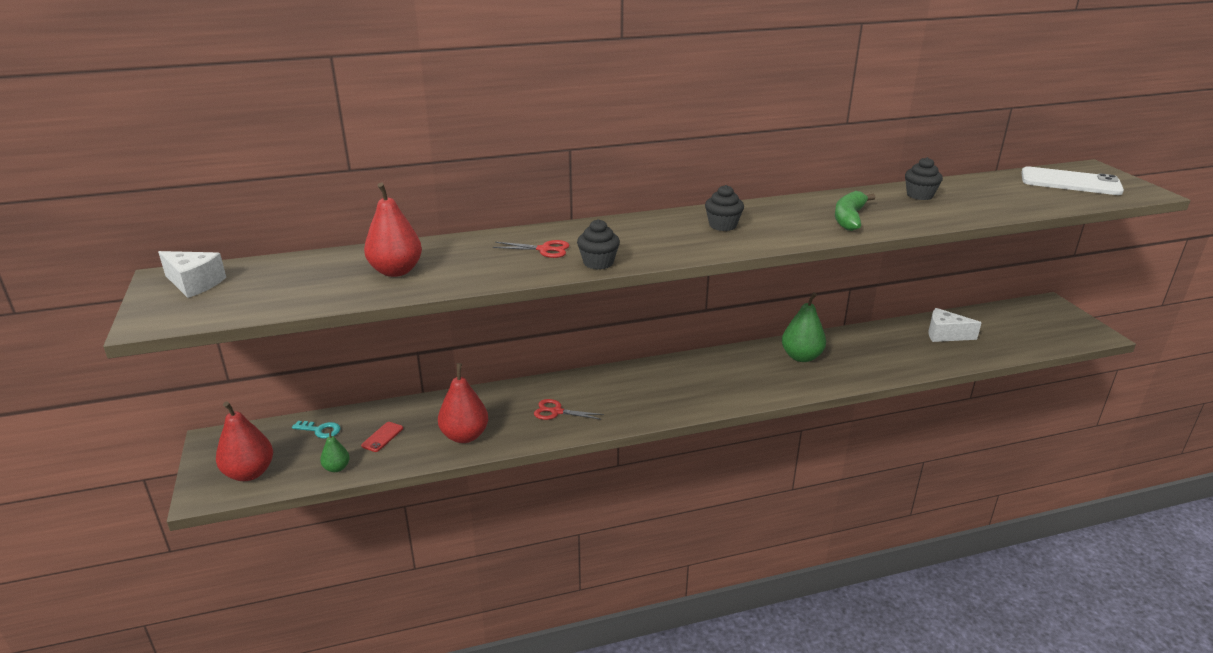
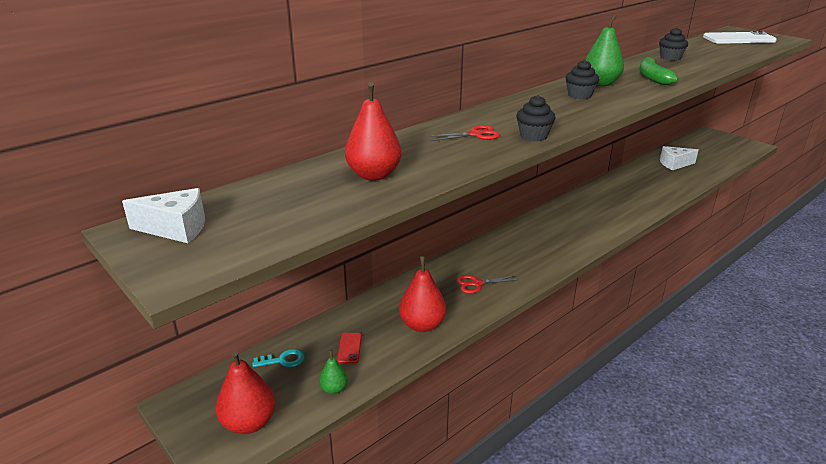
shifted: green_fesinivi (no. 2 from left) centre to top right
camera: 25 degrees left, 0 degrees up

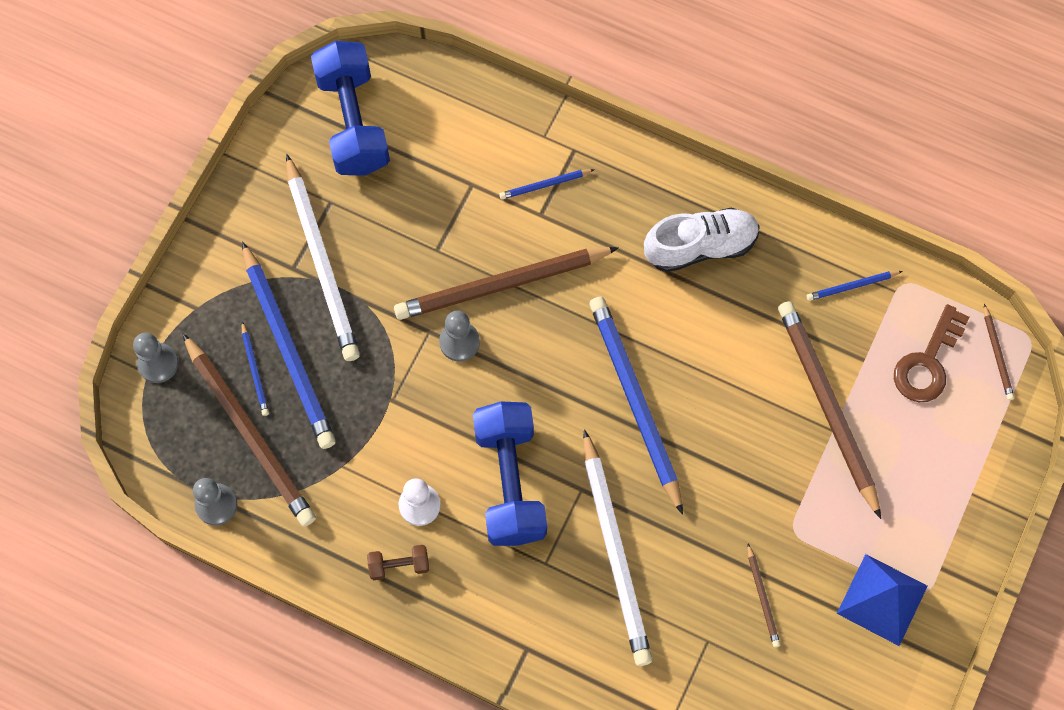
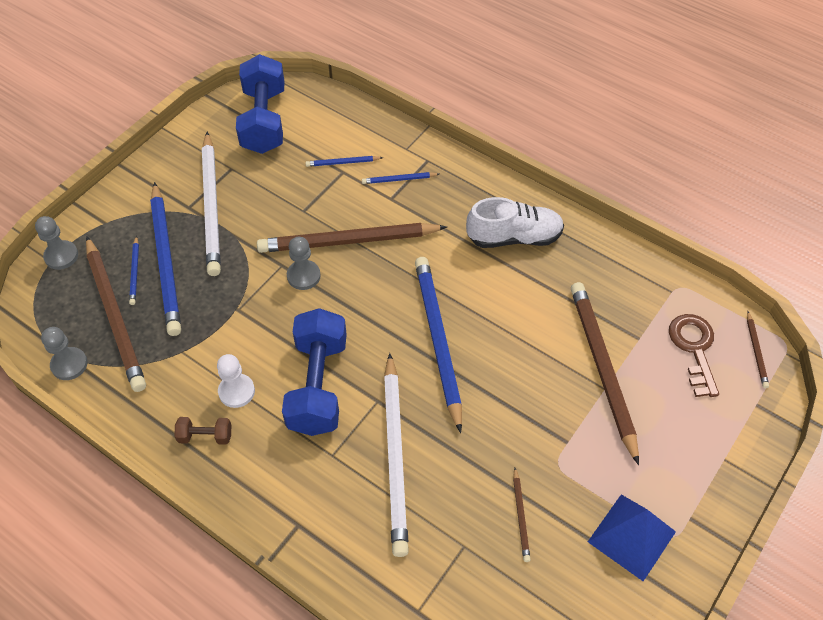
shifted: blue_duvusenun (no. 5 from left in the first image) middle right to blue_duvusenun (no. 3 from left) top centre
rotated: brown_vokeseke middle right = middle right 135 degrees clockwise
camera: 10 degrees right, 15 degrees down

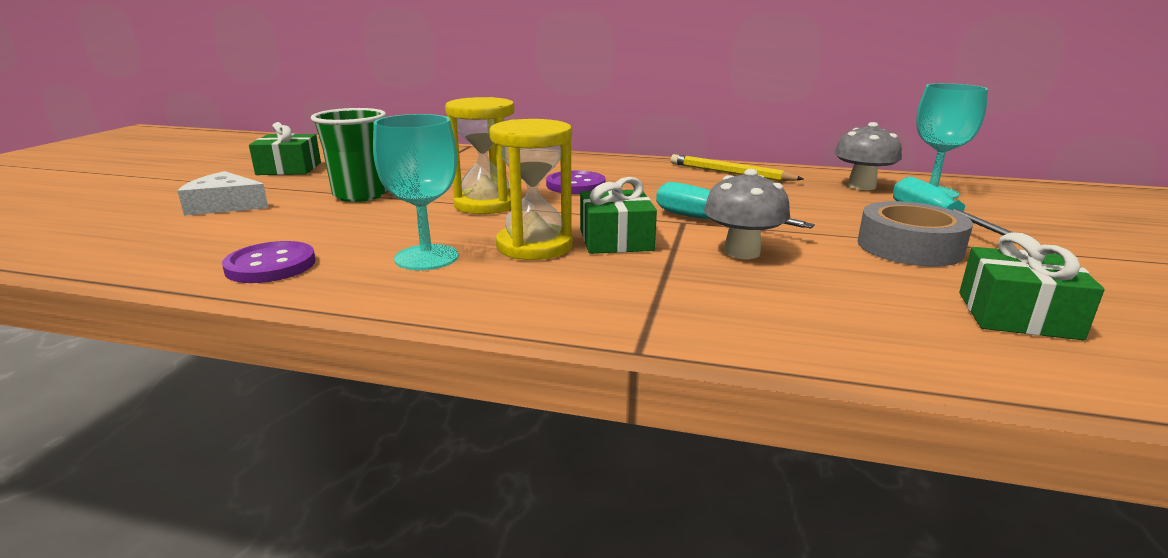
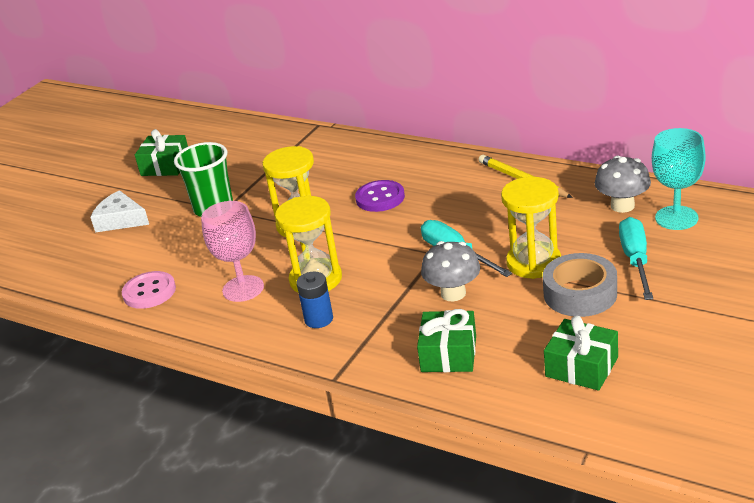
new: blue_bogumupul centre; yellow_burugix (no. 3 from left) middle right
shifted: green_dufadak (no. 2 from left) centre to bottom centre
repainted: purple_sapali (no. 1 from left) middle left to pink_sapali middle left; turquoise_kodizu (no. 1 from left) centre to pink_kodizu middle left
camera: 20 degrees right, 10 degrees up

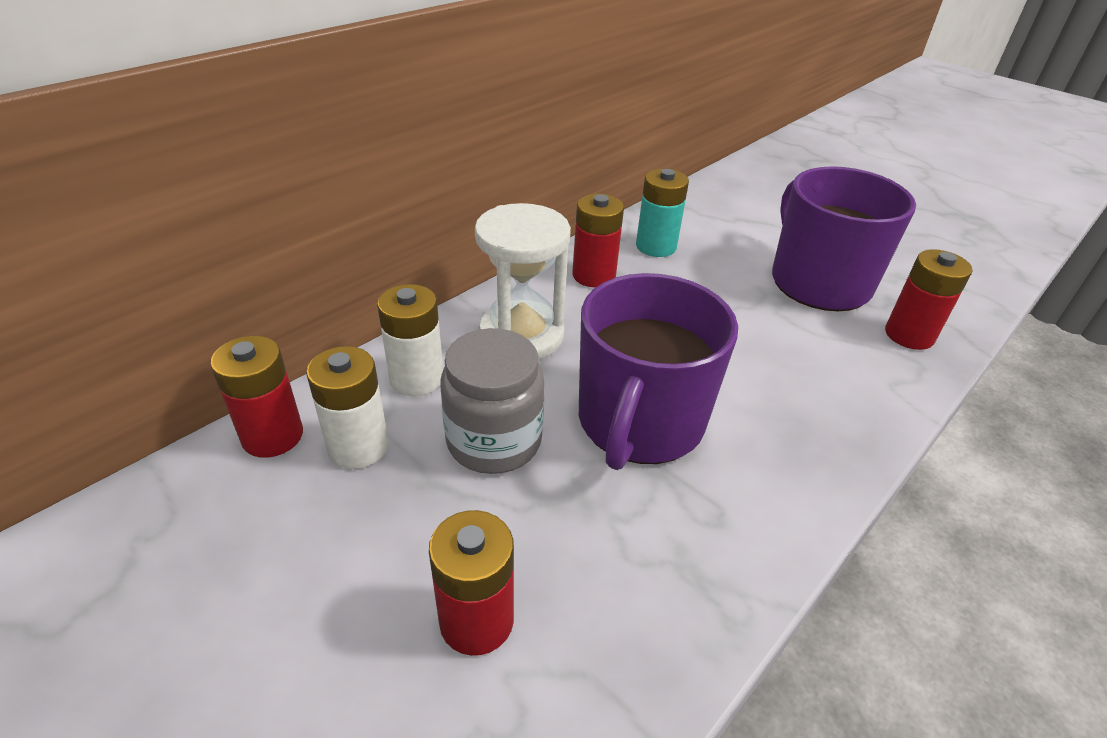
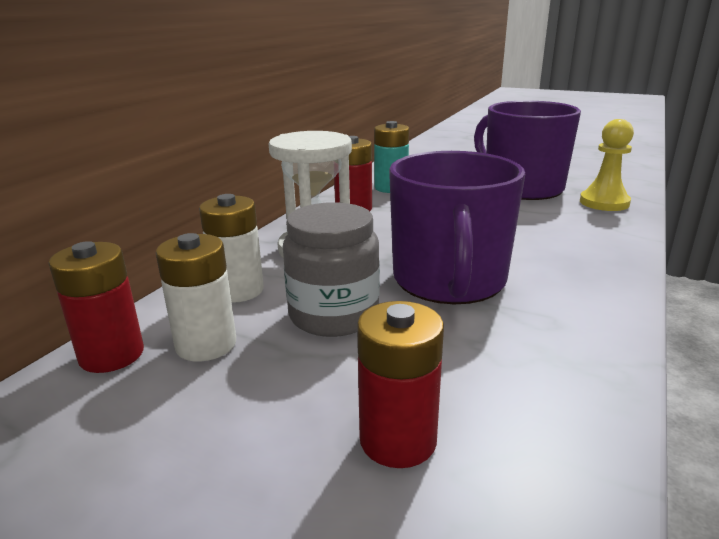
swapped: red_bogumupul (no. 4 from left) middle right to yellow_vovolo top right
camera: 15 degrees left, 15 degrees down

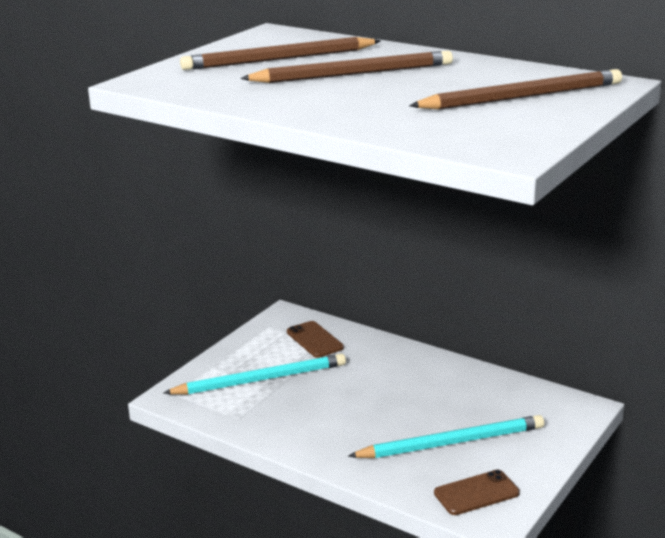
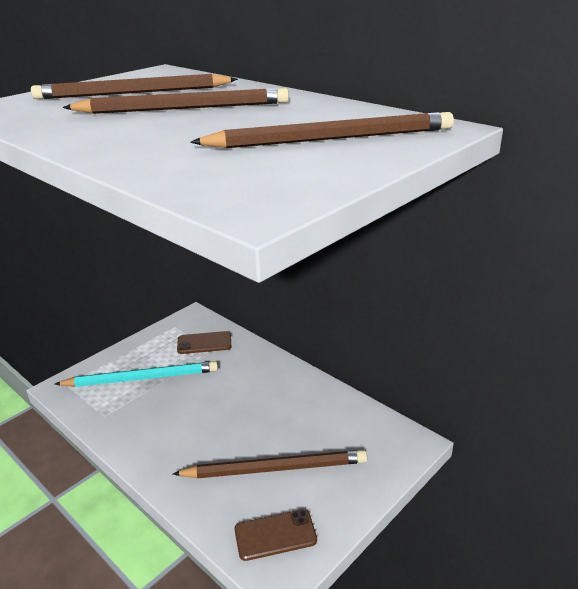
repainted: turquoise_duvusenun (no. 2 from left) bottom right to brown_duvusenun (no. 3 from left) bottom centre
rotated: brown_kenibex (no. 1 from left) centre = centre 75 degrees counterclockwise
camera: 10 degrees right, 5 degrees up

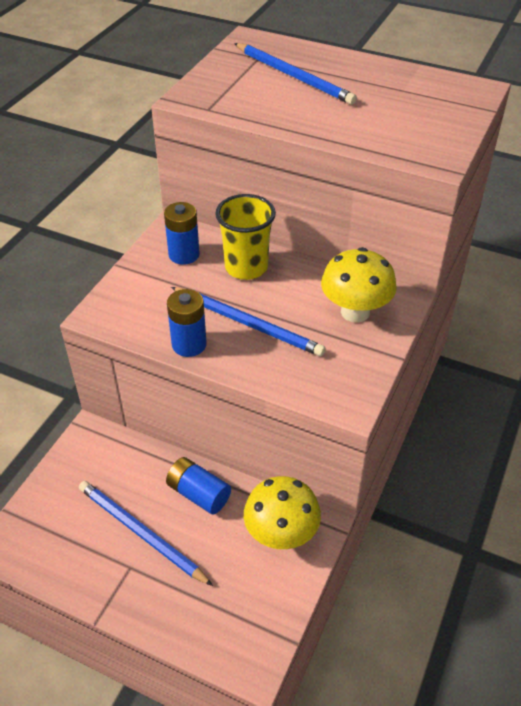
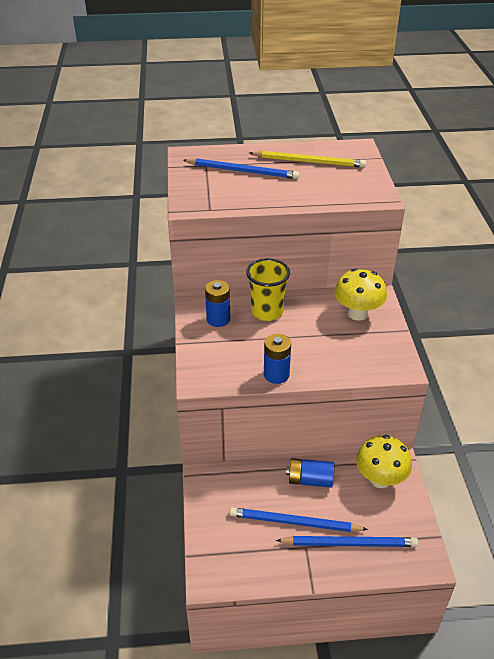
new: yellow_duvusenun top centre
shifted: blue_duvusenun (no. 2 from left in the first image) centre to blue_duvusenun (no. 3 from left) bottom right
camera: 30 degrees left, 5 degrees down

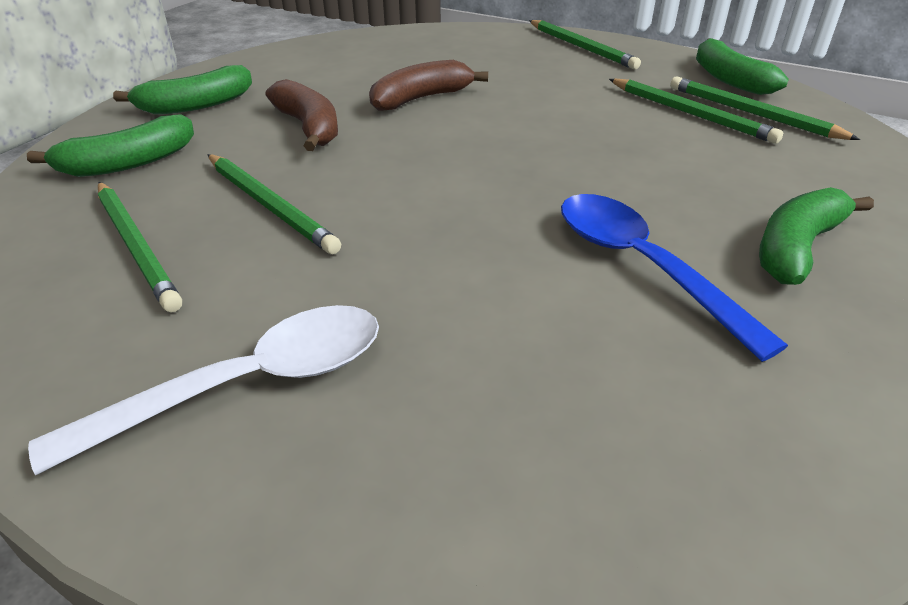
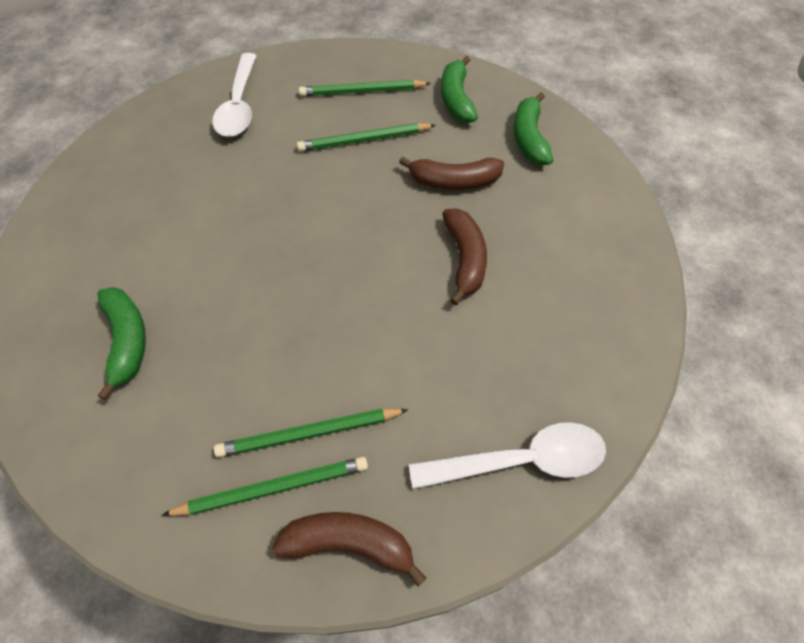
gone: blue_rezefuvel middle right
swapped: green_duvusenun (no. 3 from left) top centre to white_rezefuvel (no. 2 from left) bottom centre
repainted: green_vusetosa (no. 3 from left) top right to brown_vusetosa (no. 1 from left) bottom centre
camera: 120 degrees right, 20 degrees up

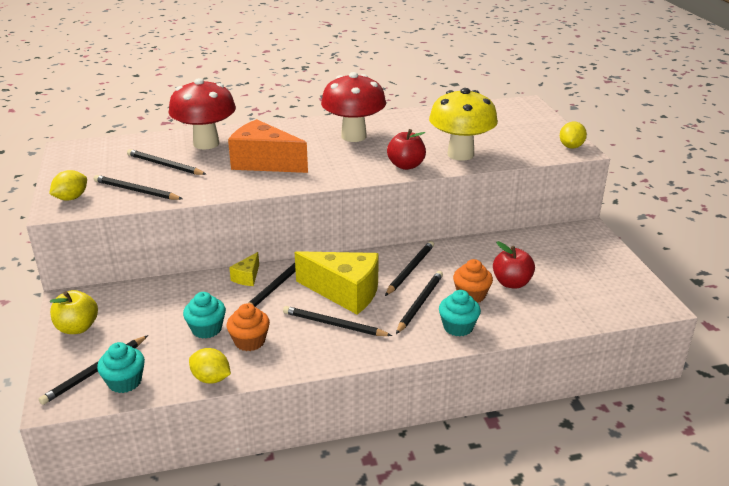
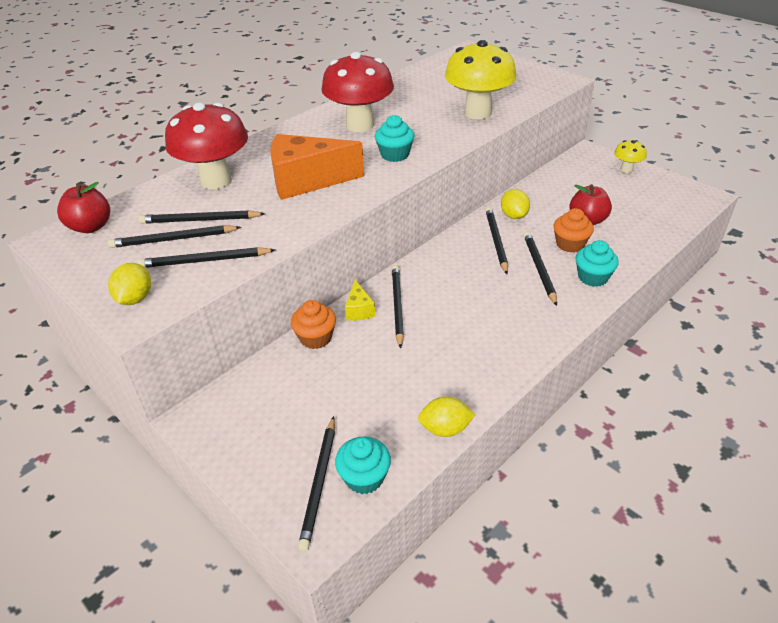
gone: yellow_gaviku middle left; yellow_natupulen (no. 2 from left) centre
new: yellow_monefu (no. 2 from left) top right
shifted: red_gaviku (no. 1 from left) top centre to top left; black_duvusenun (no. 5 from left in the first image) centre to black_duvusenun (no. 1 from left) middle left; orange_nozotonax (no. 1 from left) bottom centre to centre; turquoise_nozotonax (no. 2 from left) middle left to top centre; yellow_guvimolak (no. 3 from left) top right to top centre
camera: 30 degrees left, 10 degrees up

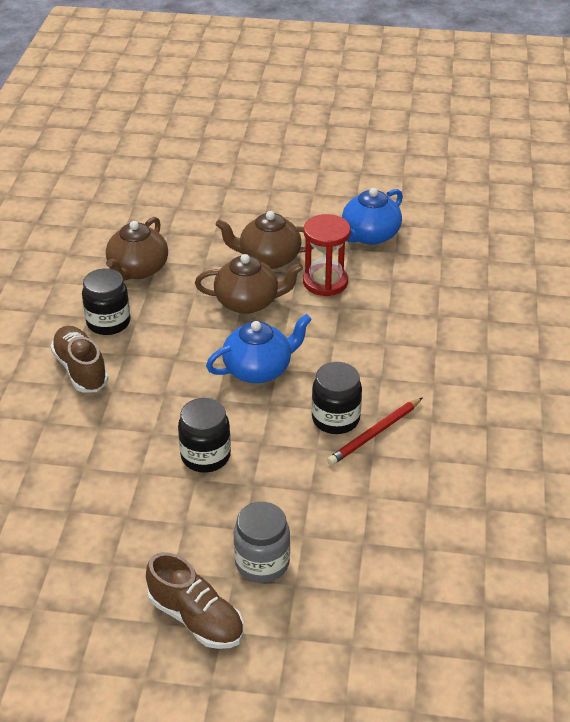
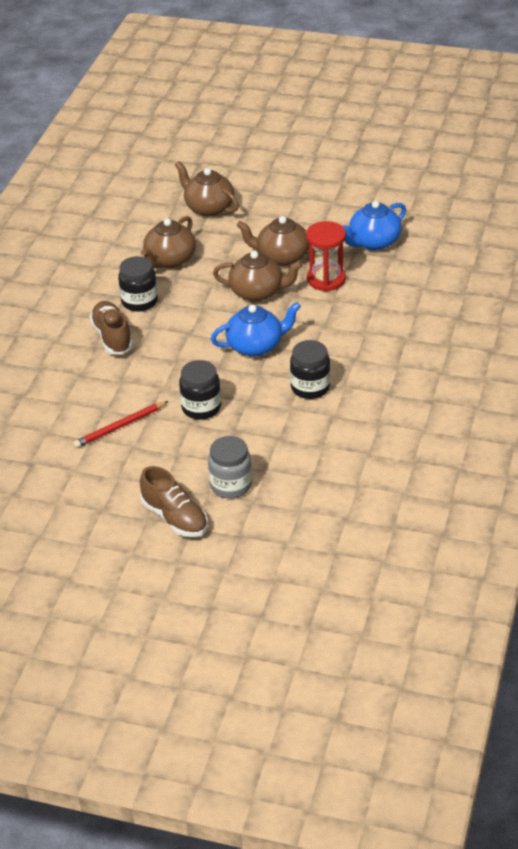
new: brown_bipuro (no. 2 from left) top centre
shifted: red_duvusenun centre to middle left
camera: 10 degrees right, 0 degrees up

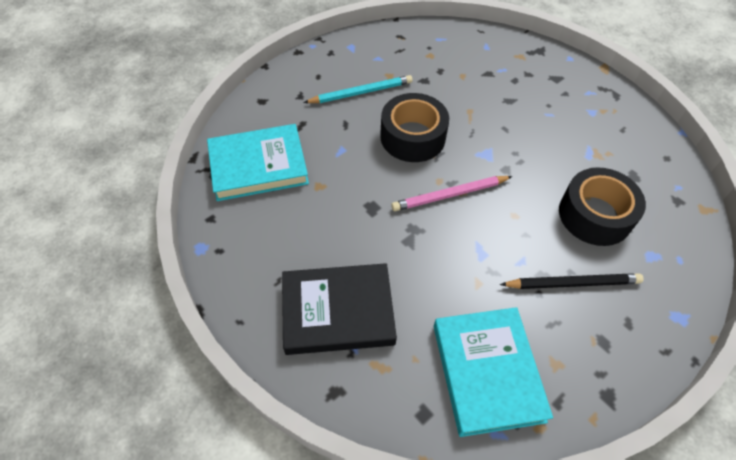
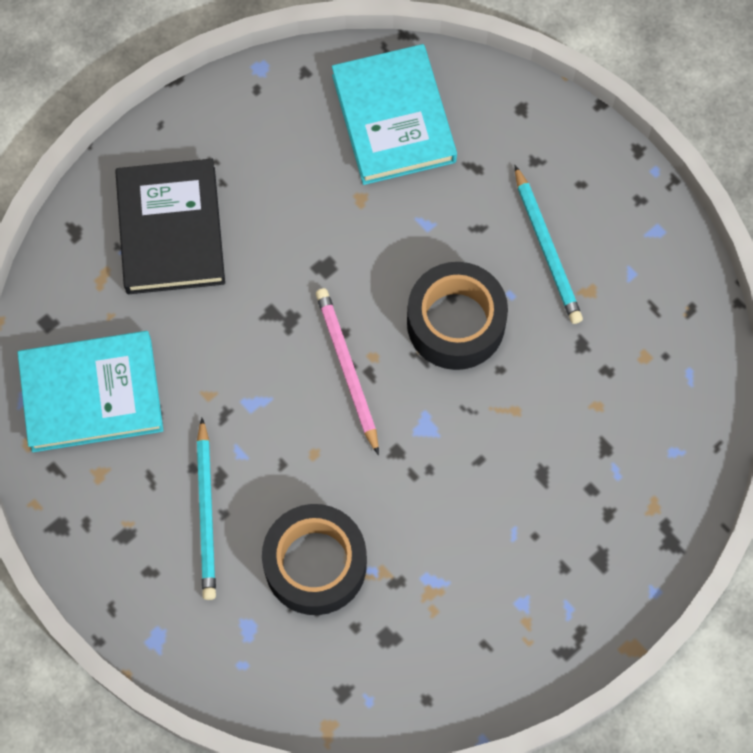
repainted: black_duvusenun middle right to turquoise_duvusenun (no. 1 from left) bottom left
camera: 90 degrees right, 15 degrees up

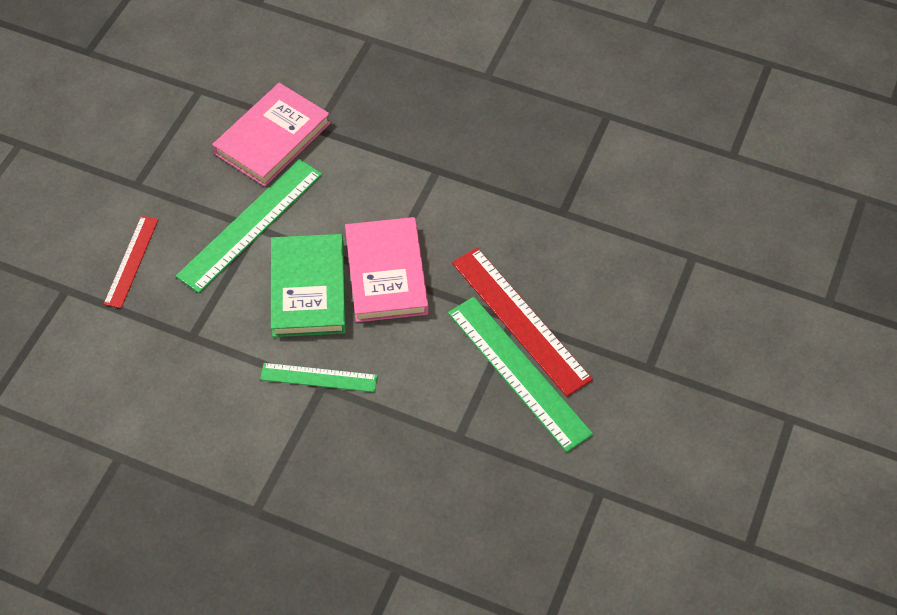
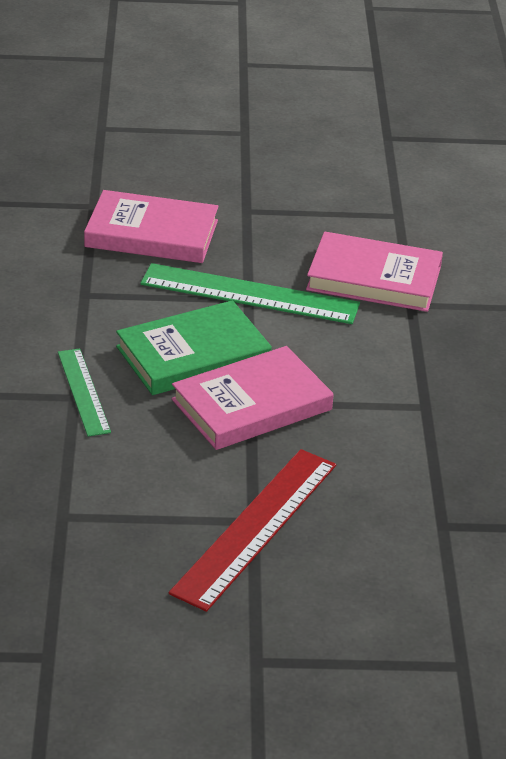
gone: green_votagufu (no. 3 from left) centre
swapped: red_votagufu (no. 1 from left) middle left to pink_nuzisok (no. 1 from left) top left
camera: 65 degrees right, 20 degrees down

